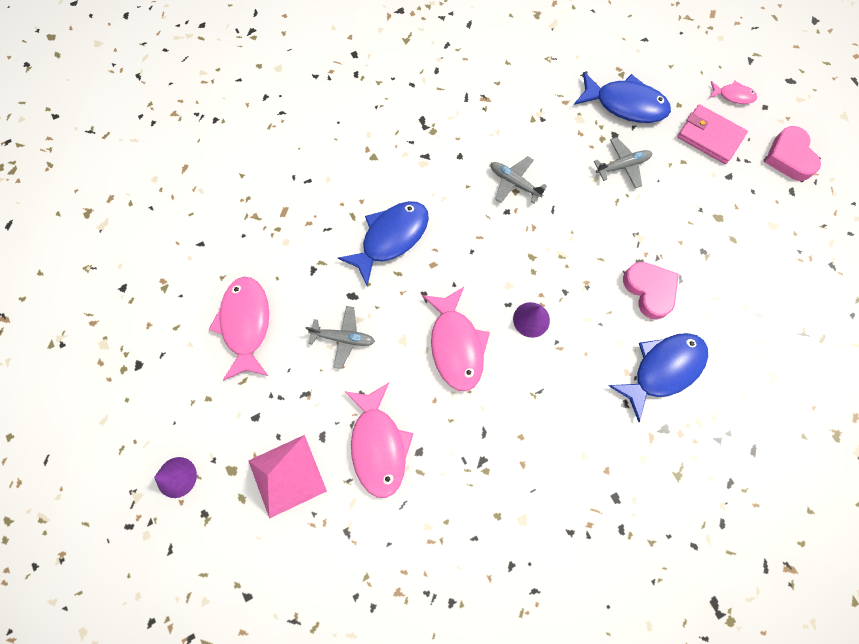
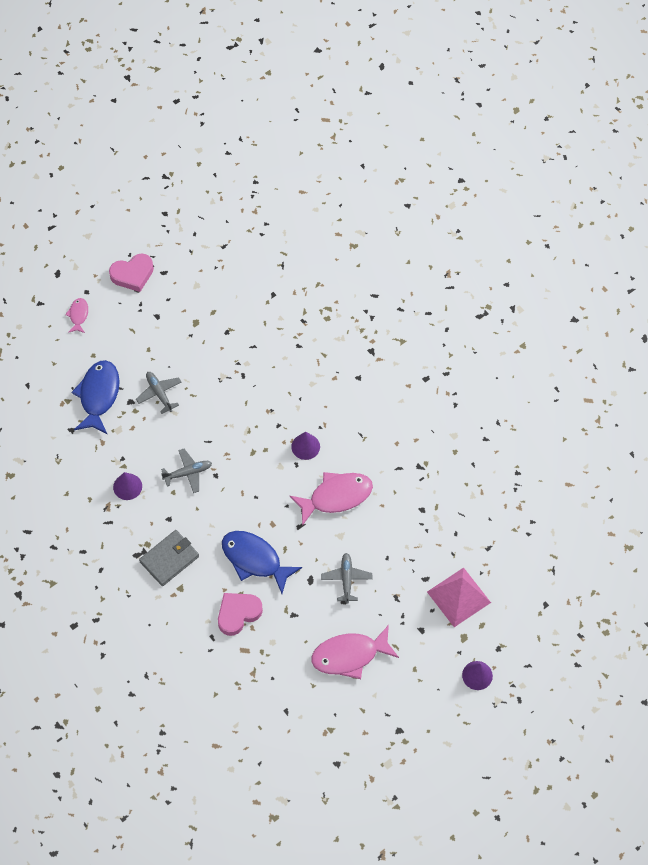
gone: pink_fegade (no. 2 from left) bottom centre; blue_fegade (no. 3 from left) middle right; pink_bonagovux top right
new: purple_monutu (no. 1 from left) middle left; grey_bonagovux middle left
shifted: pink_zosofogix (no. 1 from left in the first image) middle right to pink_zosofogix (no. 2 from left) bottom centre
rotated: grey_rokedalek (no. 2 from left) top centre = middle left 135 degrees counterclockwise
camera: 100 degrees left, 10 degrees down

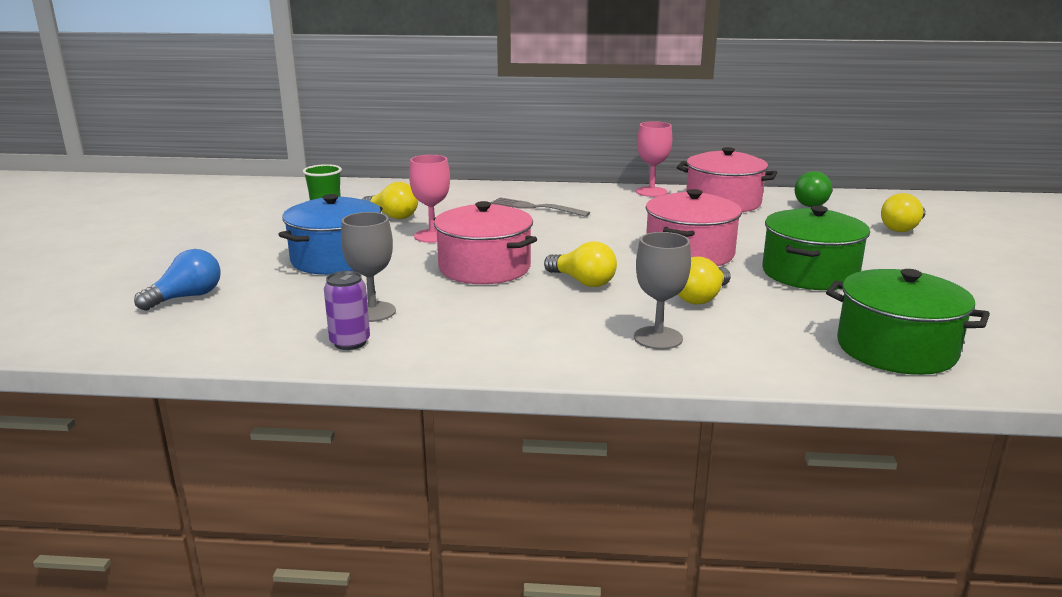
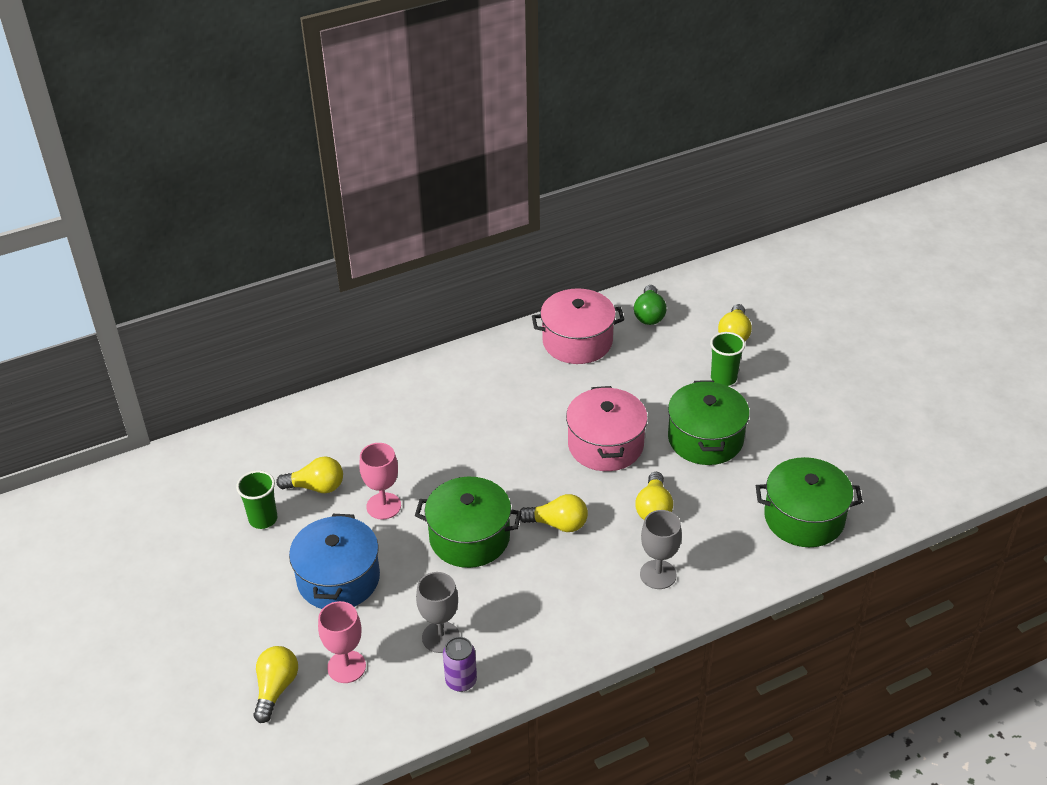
gone: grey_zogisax centre
new: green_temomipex (no. 2 from left) middle right
shifted: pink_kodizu (no. 2 from left in the first image) top centre to pink_kodizu (no. 1 from left) bottom left
repainted: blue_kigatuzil middle left to yellow_kigatuzil (no. 1 from left) bottom left; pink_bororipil (no. 1 from left) centre to green_bororipil (no. 1 from left) centre
camera: 30 degrees left, 20 degrees up

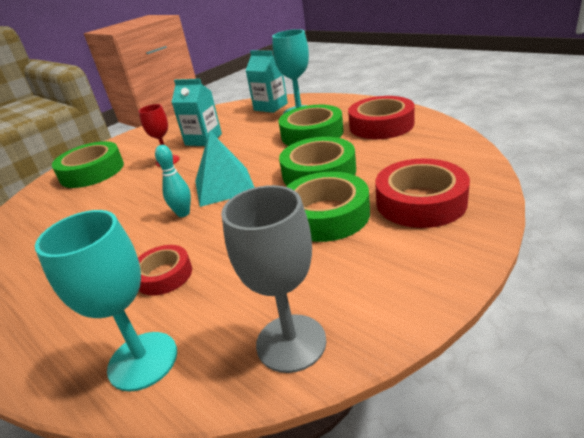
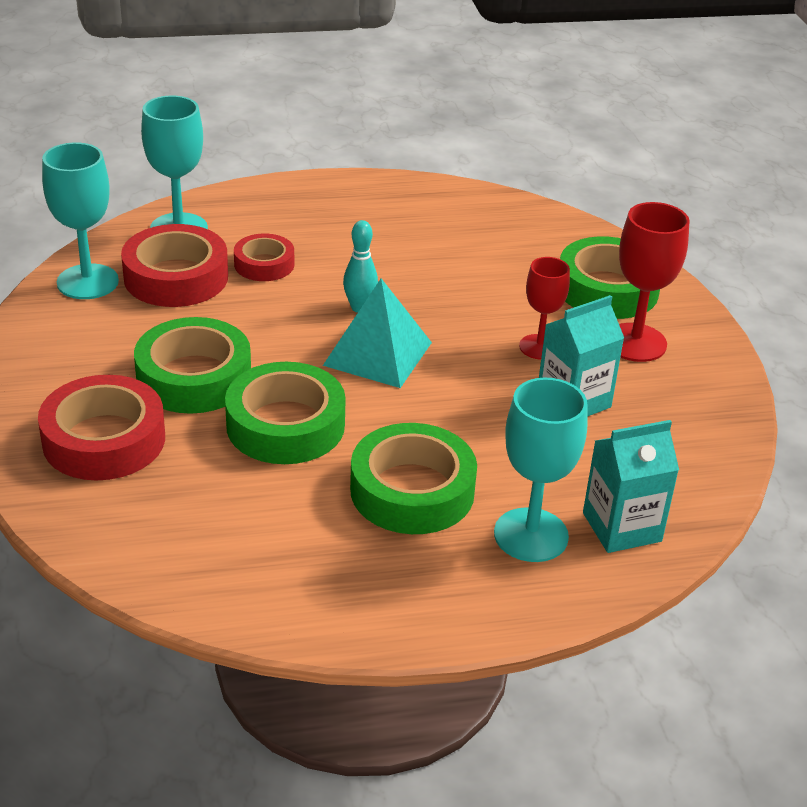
new: red_kodizu (no. 2 from left) middle right
shifted: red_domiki (no. 2 from left) top centre to top left
repainted: grey_kodizu centre to turquoise_kodizu (no. 1 from left) top left
camera: 120 degrees right, 5 degrees up

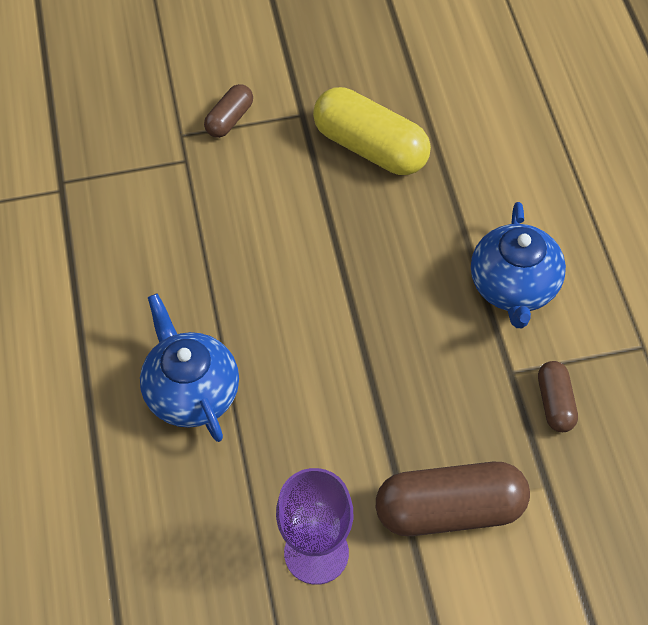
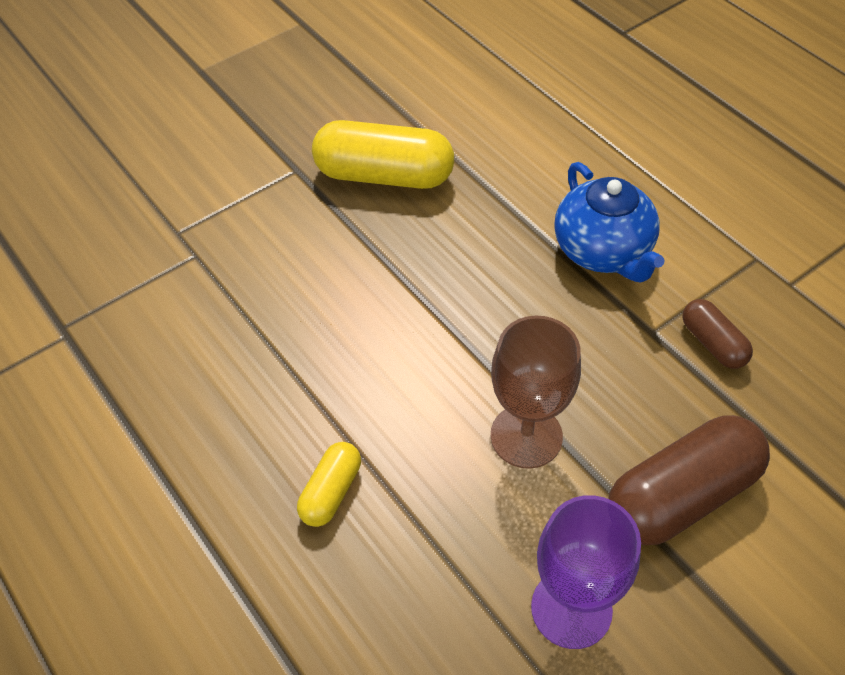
gone: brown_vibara (no. 1 from left) top centre
new: brown_kodizu centre
swapped: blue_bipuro (no. 1 from left) middle left to yellow_vibara (no. 1 from left) bottom centre
camera: 25 degrees left, 5 degrees down

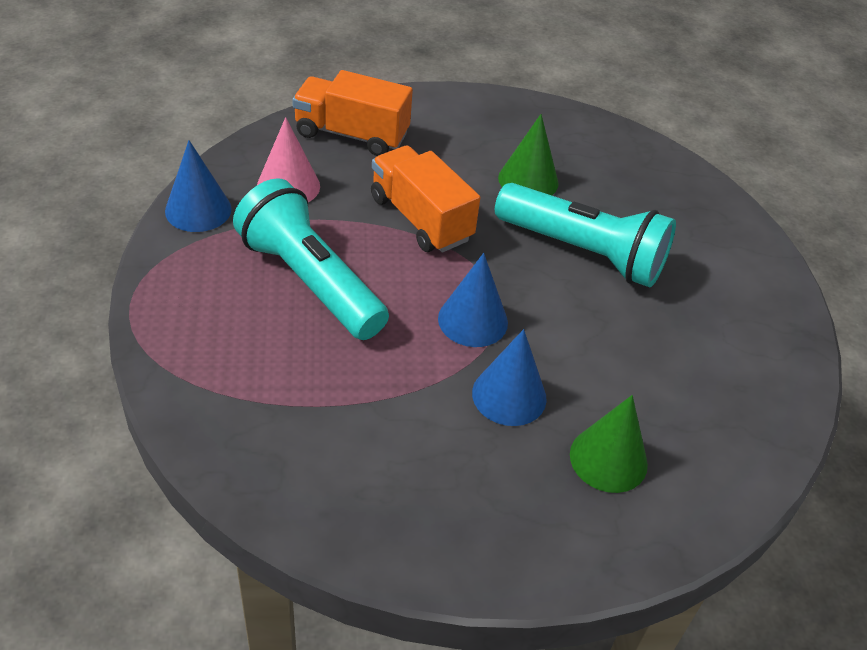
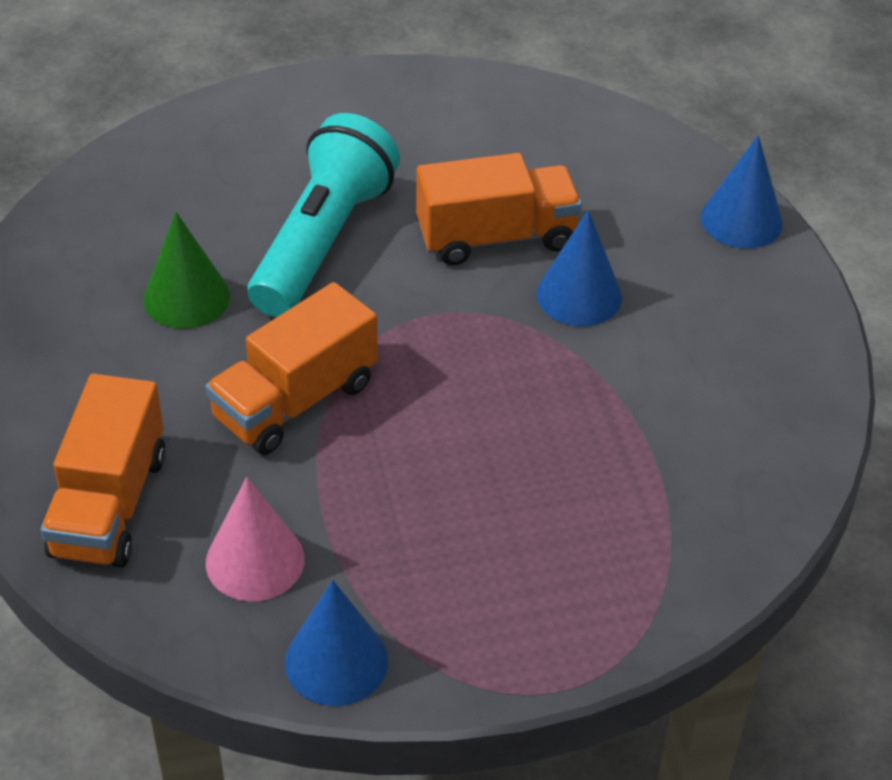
gone: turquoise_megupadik (no. 1 from left) centre; green_monutu (no. 2 from left) bottom right
new: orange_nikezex (no. 3 from left) top centre
shifted: blue_monutu (no. 2 from left in the first image) centre to blue_monutu (no. 3 from left) top right
camera: 95 degrees left, 0 degrees up

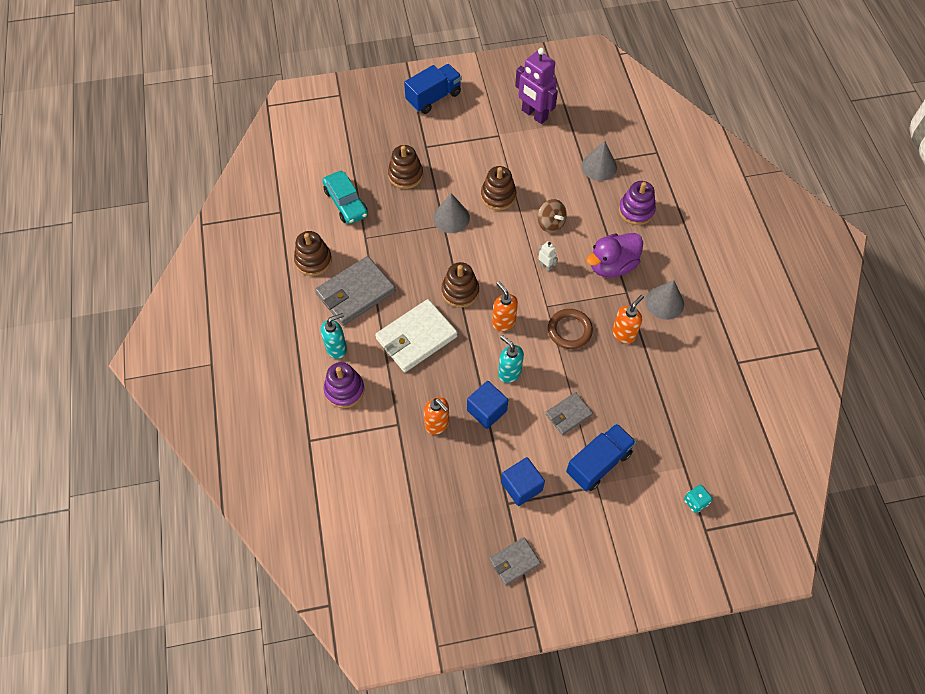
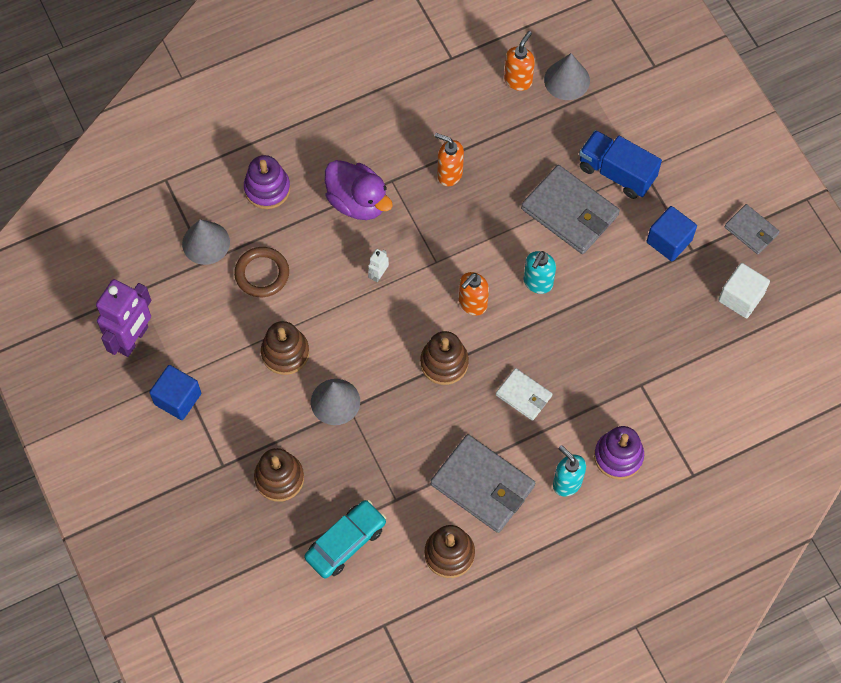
gone: blue_nikezex (no. 1 from left) top centre; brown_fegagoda top centre; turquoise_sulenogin bottom right
new: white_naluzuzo middle right
shifted: blue_naluzuzo (no. 1 from left) centre to middle left; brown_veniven centre to middle left; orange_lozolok (no. 1 from left in the first image) centre to orange_lozolok (no. 3 from left) top centre; grey_monutu (no. 3 from left) middle right to top right
scaled: white_bonagovux centre = centre x0.55; grey_bonagovux (no. 3 from left in the first image) centre = top right x1.81
camera: 105 degrees left, 5 degrees up

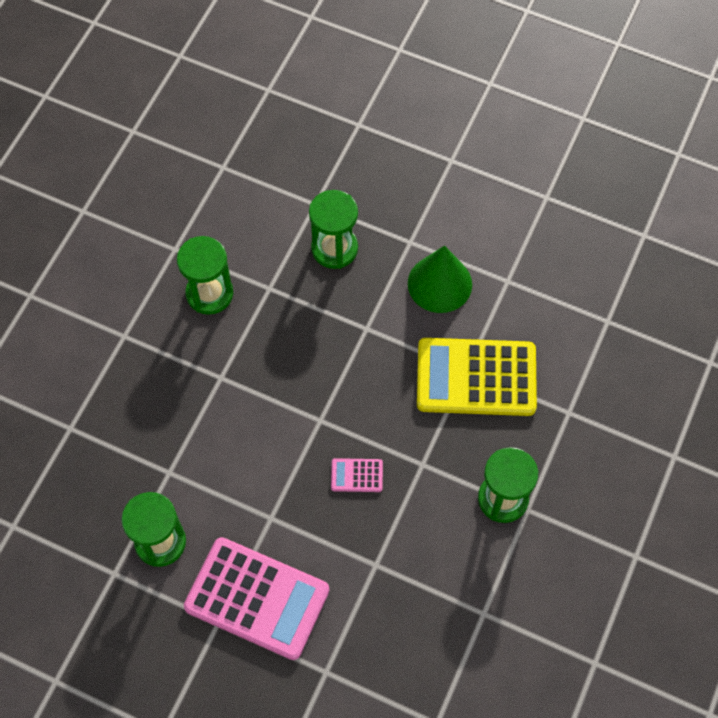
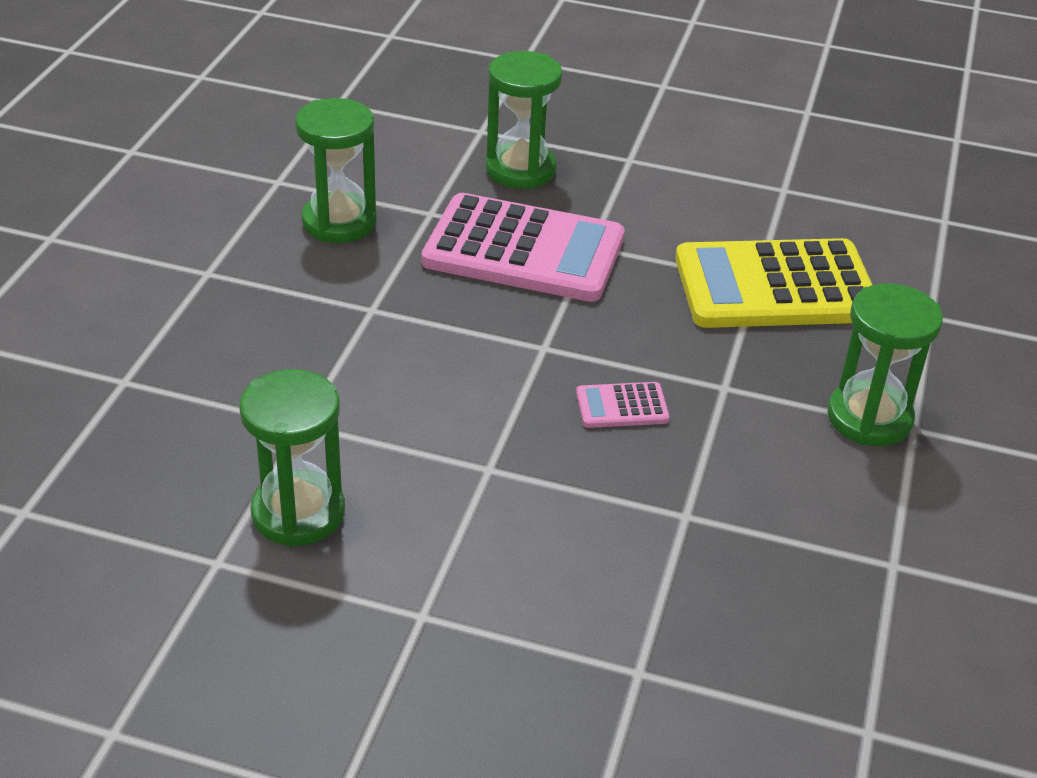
gone: green_monutu centre
shifted: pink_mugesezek (no. 1 from left) bottom centre to top centre
camera: 10 degrees left, 25 degrees down

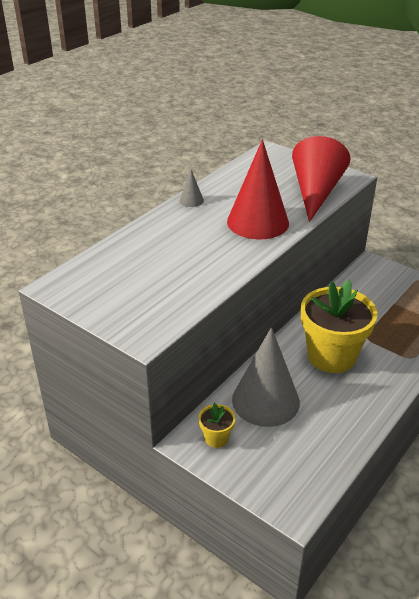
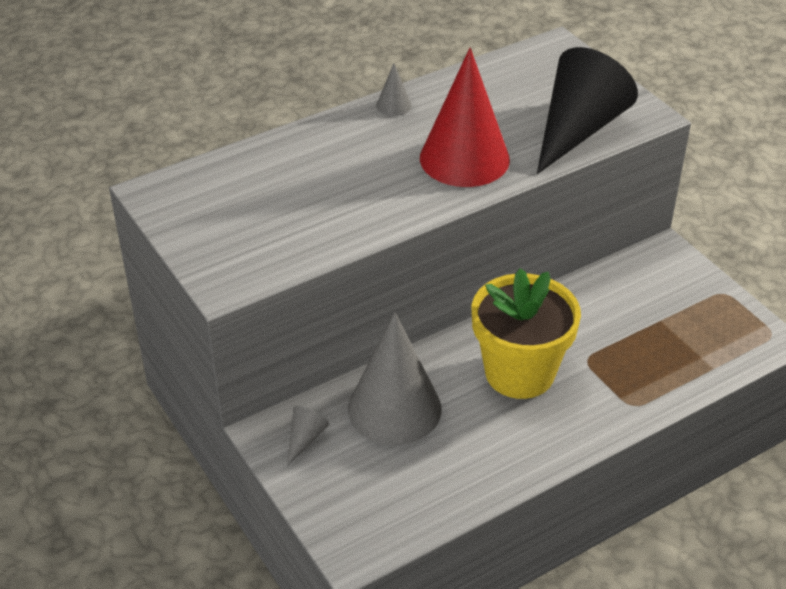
swapped: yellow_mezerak (no. 1 from left) bottom centre to grey_monutu (no. 1 from left) bottom centre
repainted: red_monutu (no. 2 from left) top right to black_monutu top right
camera: 20 degrees right, 5 degrees up

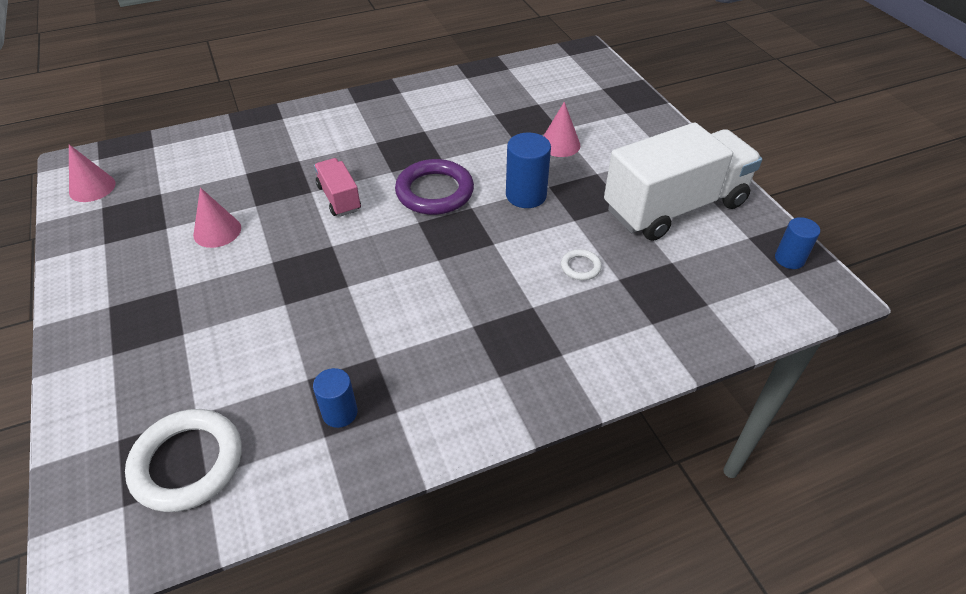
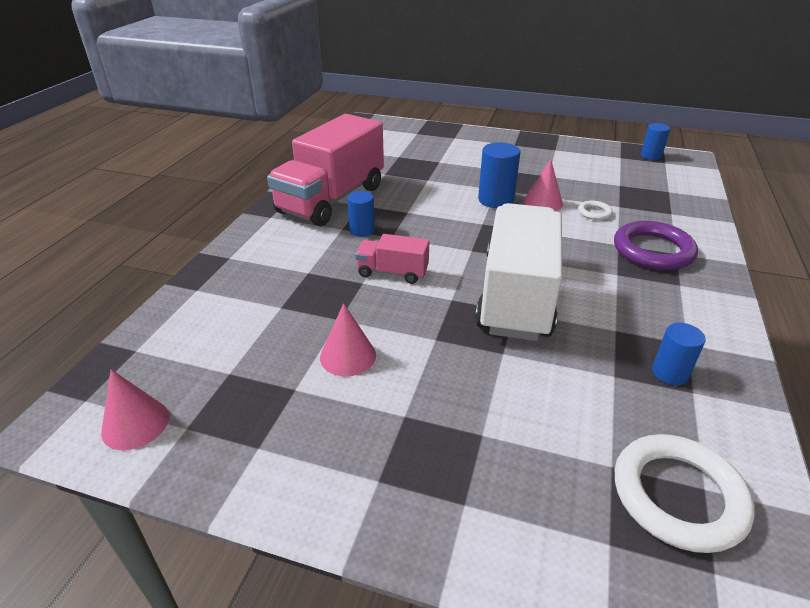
new: pink_nikezex (no. 1 from left) top centre; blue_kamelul (no. 1 from left) centre
shifted: white_nikezex top right to centre; pink_monutu (no. 3 from left) top centre to top right; purple_veniven top centre to middle right
camera: 50 degrees left, 10 degrees down

